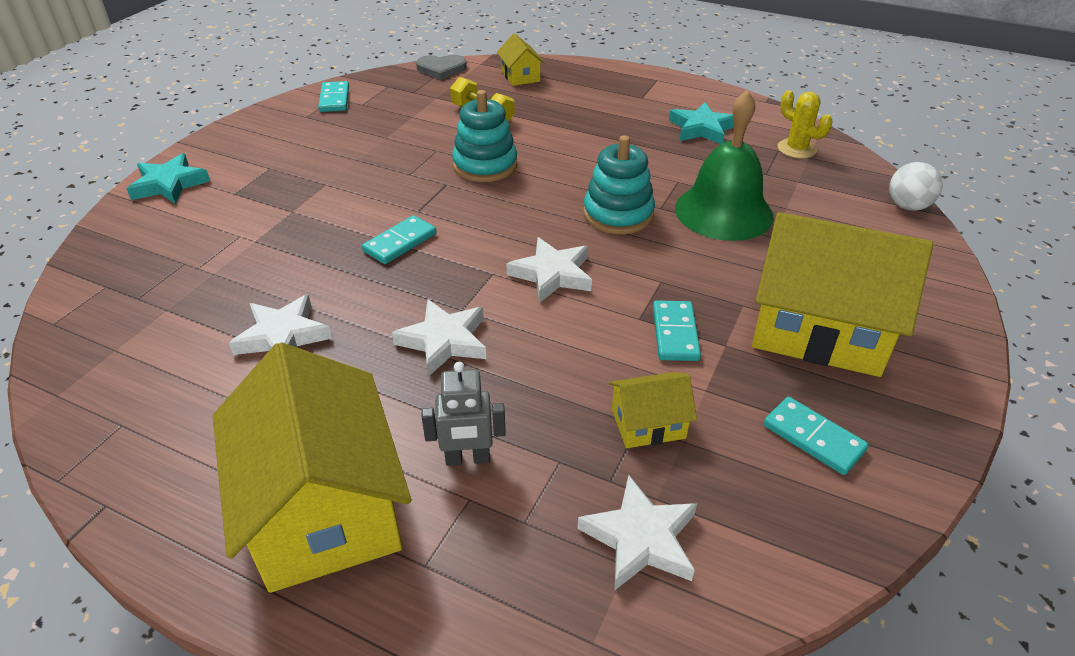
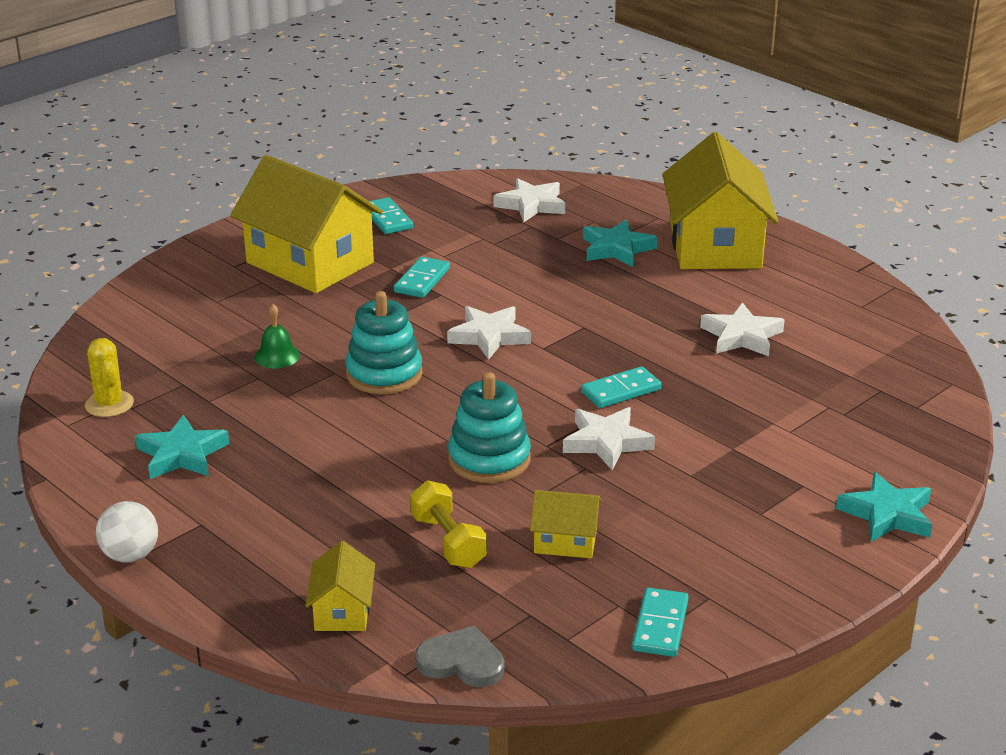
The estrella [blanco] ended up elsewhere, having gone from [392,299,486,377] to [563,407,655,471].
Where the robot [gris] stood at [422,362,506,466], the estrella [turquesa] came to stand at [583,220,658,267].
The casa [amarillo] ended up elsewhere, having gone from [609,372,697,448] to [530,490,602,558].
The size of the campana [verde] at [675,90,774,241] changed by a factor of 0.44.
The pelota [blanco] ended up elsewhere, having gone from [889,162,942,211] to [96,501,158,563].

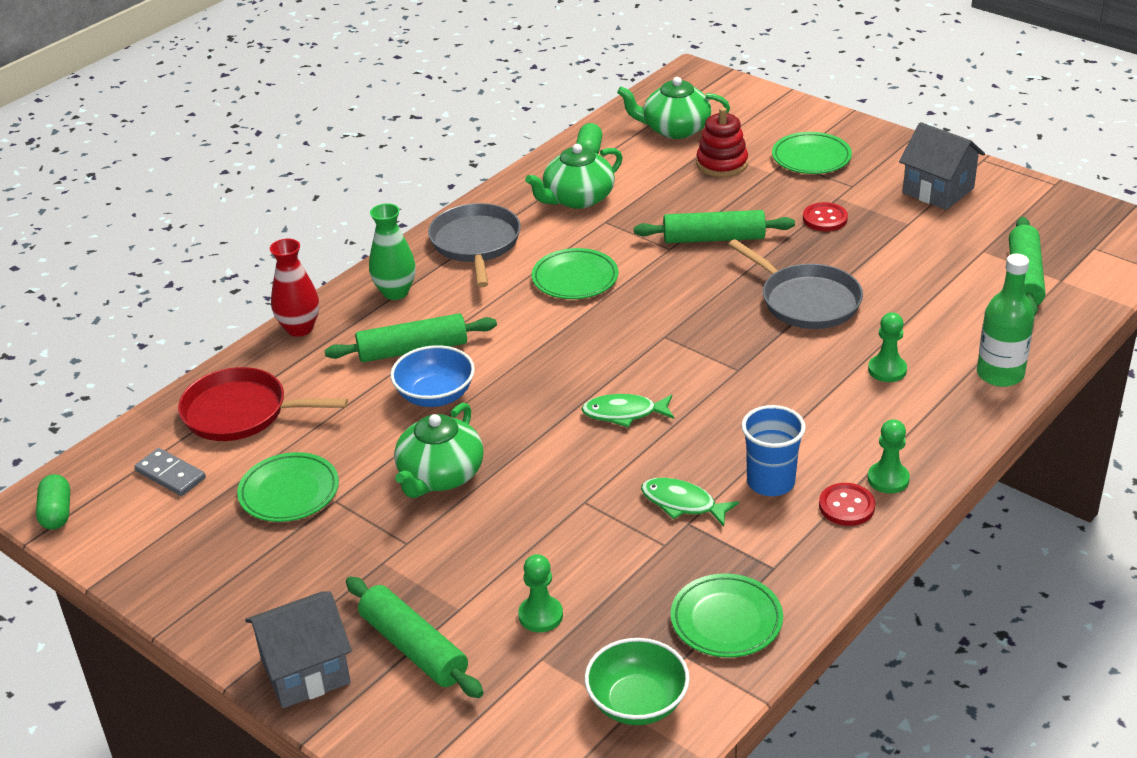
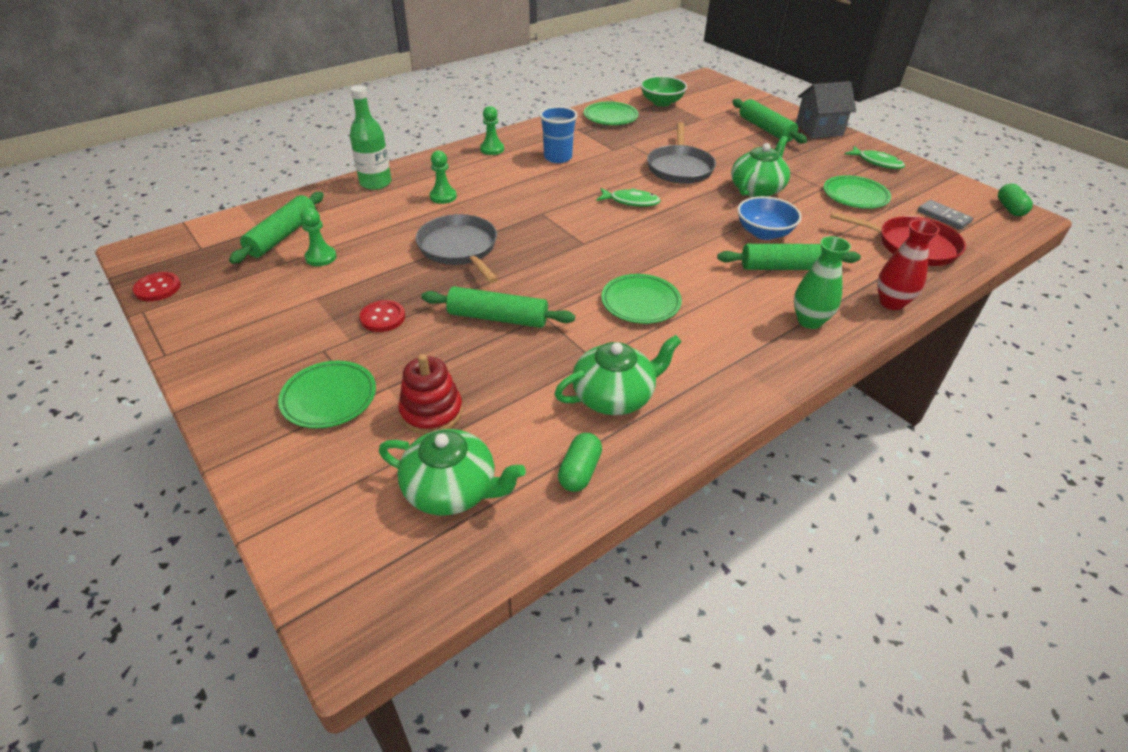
The sartén [gris] ended up elsewhere, having gone from [428,203,521,287] to [647,122,716,184].
The peón [verde] ended up elsewhere, having gone from [518,554,563,632] to [301,208,337,266].
The pez [verde] ended up elsewhere, having gone from [641,478,739,527] to [845,146,905,169].
The botón [rojo] ended up elsewhere, having gone from [819,483,875,526] to [133,272,181,302].
The second view lost the casa [gris] at [899,122,985,210].

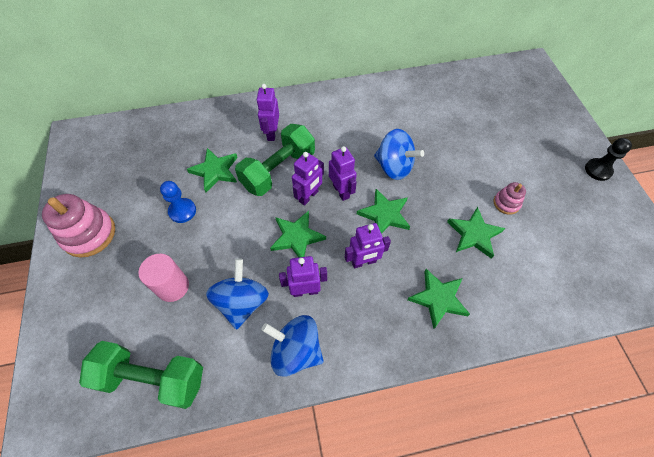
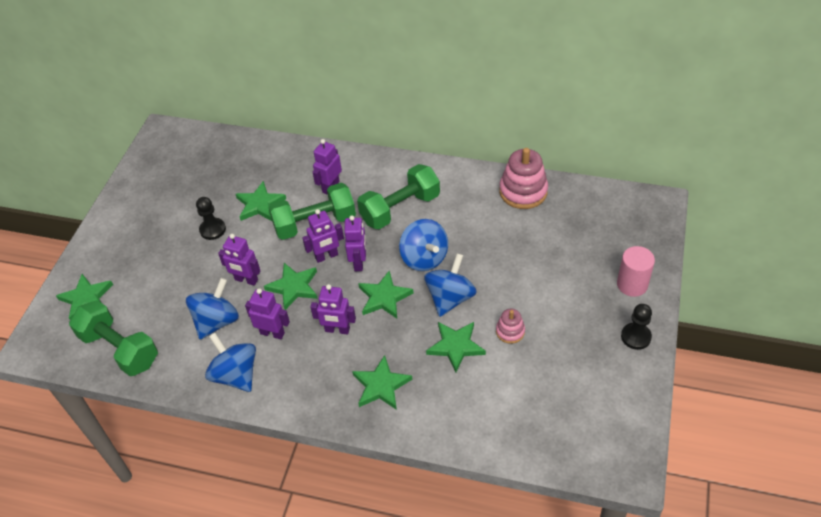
The juguete apilable [rosa] ended up elsewhere, having gone from [42,194,115,257] to [499,148,548,209].
The cilindro [rosa] ended up elsewhere, having gone from [138,254,189,302] to [617,246,655,297].
What was the peón [azul] at [160,181,196,223] turned into the peón [negro] at [196,197,226,240].
The second view gained the estrella [verde] at [56,274,113,320].
The second view gained the robot [morado] at [218,234,260,286].
The second view gained the mancuerna [verde] at [357,164,440,229].
The second view gained the peonza [azul] at [424,253,477,317].

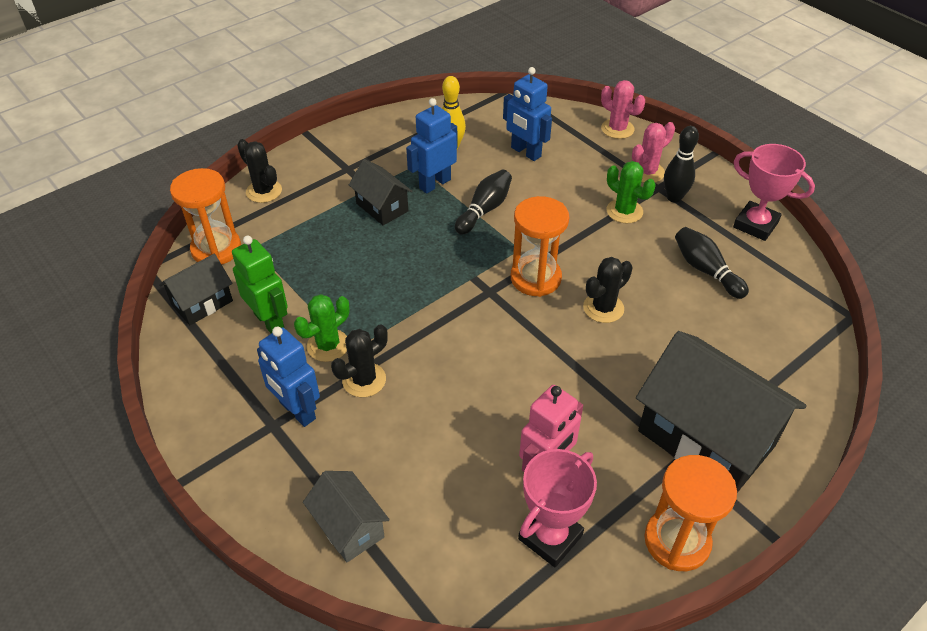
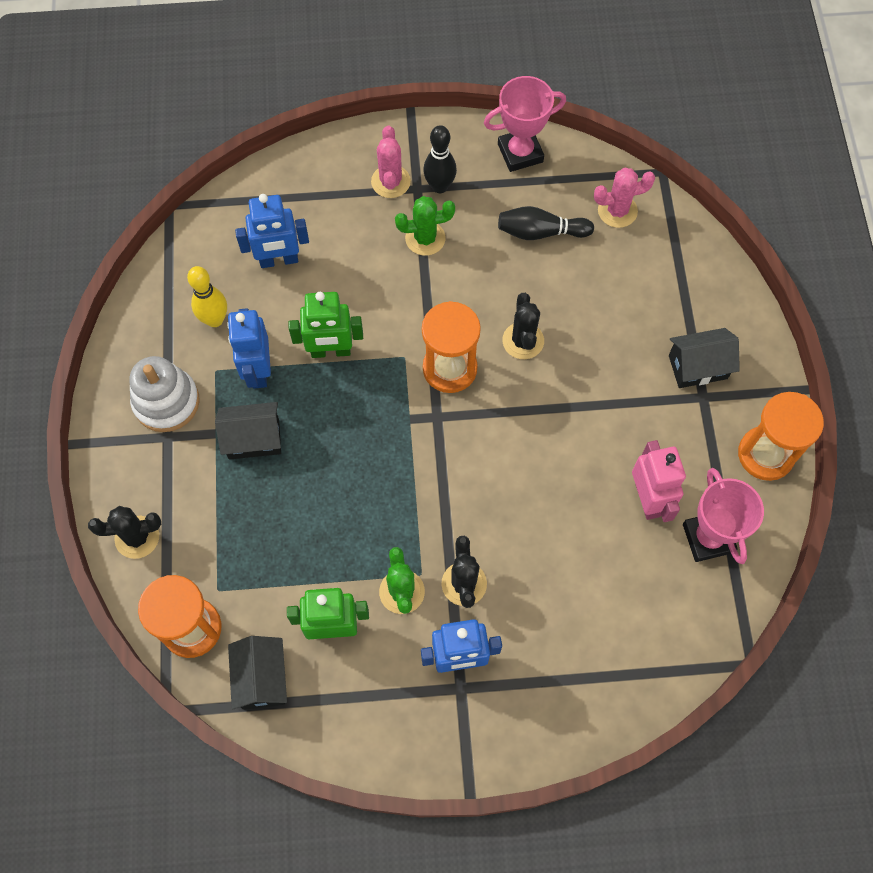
The second view lost the casa [gris] at [303,471,390,562].
Where the bolo [negro] stood at [455,170,512,235], the robot [verde] came to stand at [288,292,363,358].
The cactus [rosa] ended up elsewhere, having gone from [601,80,645,139] to [594,168,655,228].
The size of the casa [negro] at [636,331,807,493] changed by a factor of 0.51.
The second view gained the juguete apilable [blanco] at [129,356,200,432].

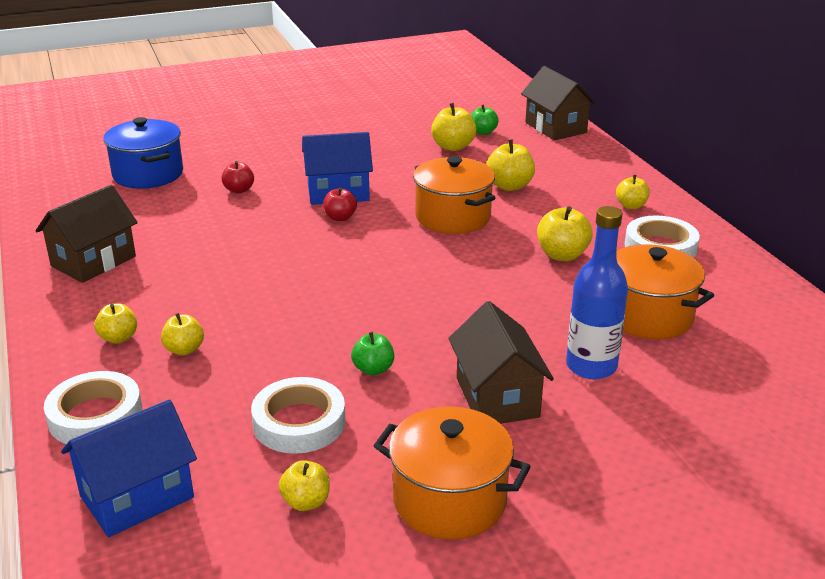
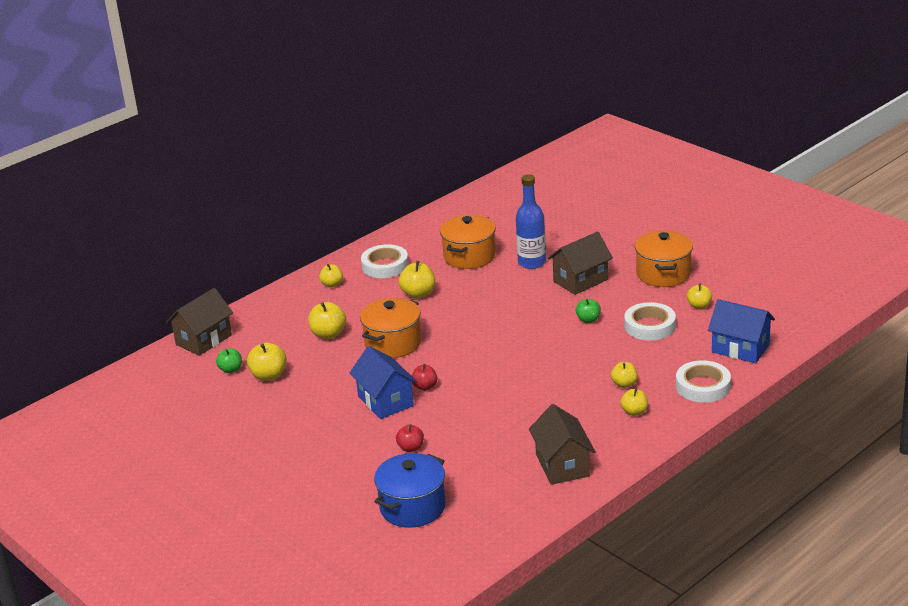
The casa [marrón] at [35,185,138,283] ended up facing another way, 60 degrees clockwise from before.

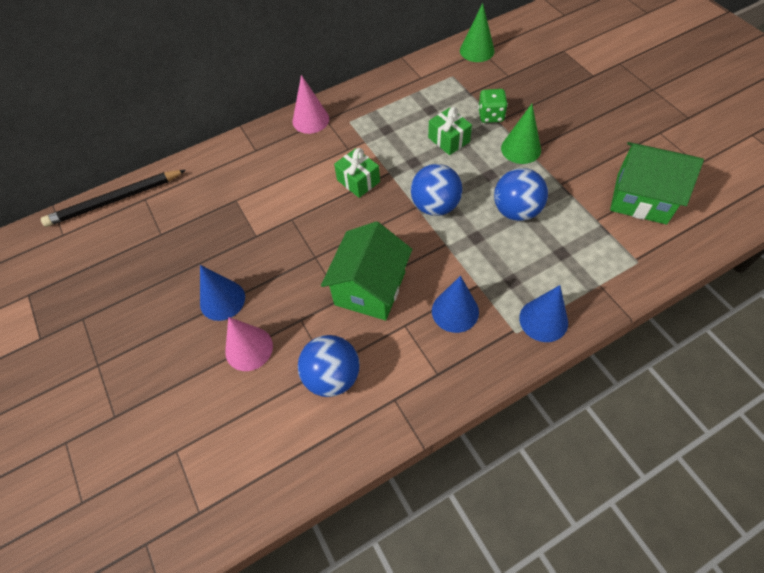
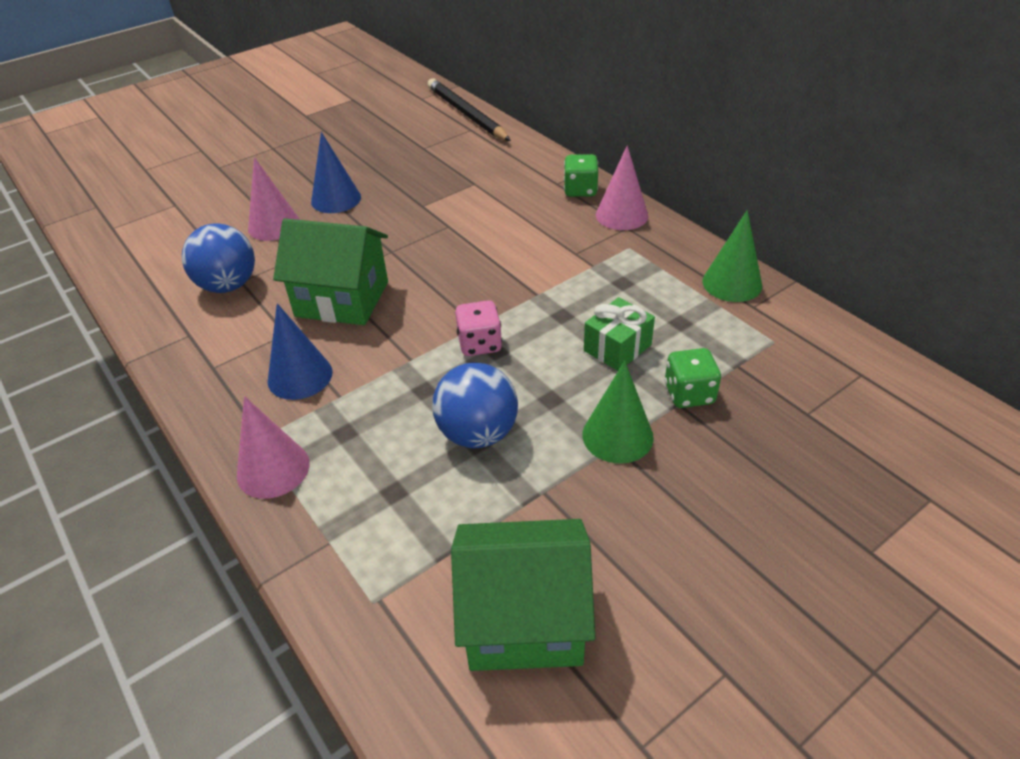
The second view lost the regalo [verde] at [334,148,380,198].
Where the pelota [azul] stood at [411,164,463,216], the dado [rosa] came to stand at [455,300,502,356].
The cono [verde] ended up elsewhere, having gone from [460,3,495,62] to [702,210,762,302].
What was the cono [azul] at [519,285,568,342] turned into the cono [rosa] at [237,396,310,499].
The casa [verde] at [610,142,704,225] ended up facing another way, 75 degrees clockwise from before.
The second view gained the dado [verde] at [564,154,598,197].

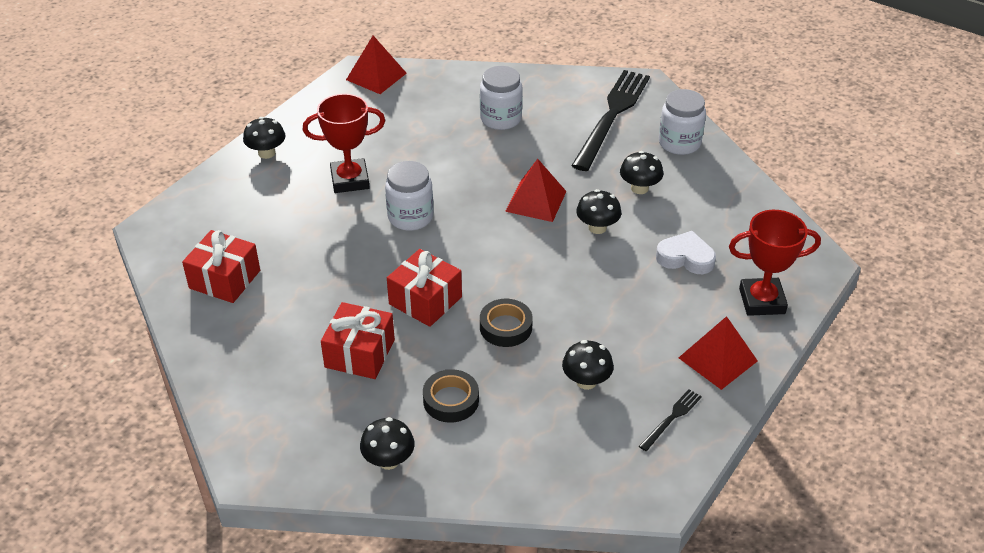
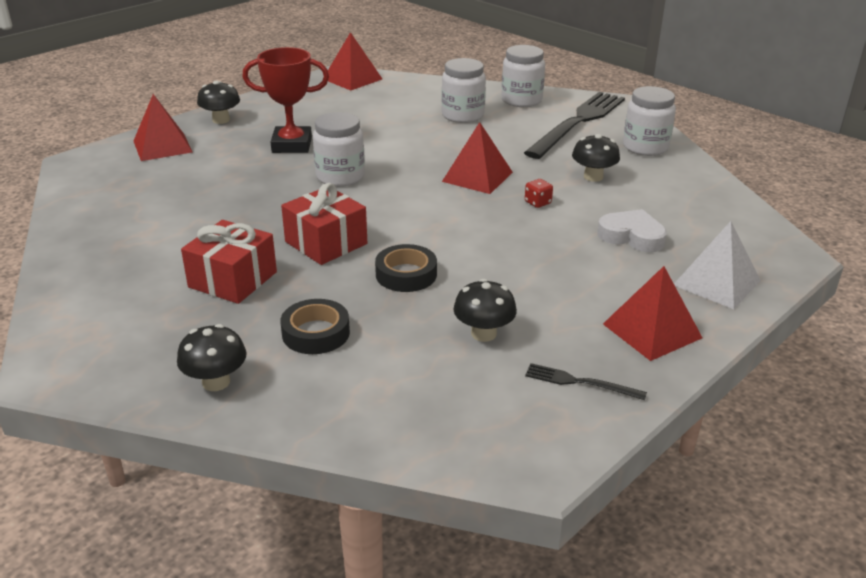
The second view lost the regalo [rojo] at [182,230,260,303].
Where the seta [negro] stood at [576,189,621,234], the dado [rojo] came to stand at [525,179,553,208].
The tenedor [negro] at [639,389,702,451] ended up facing another way, 120 degrees counterclockwise from before.
Where the trofeo [rojo] stood at [729,210,821,316], the pirámide [blanco] came to stand at [674,221,761,309].
The second view gained the pirámide [rojo] at [134,94,193,161].
The second view gained the tarro [blanco] at [501,45,545,107].

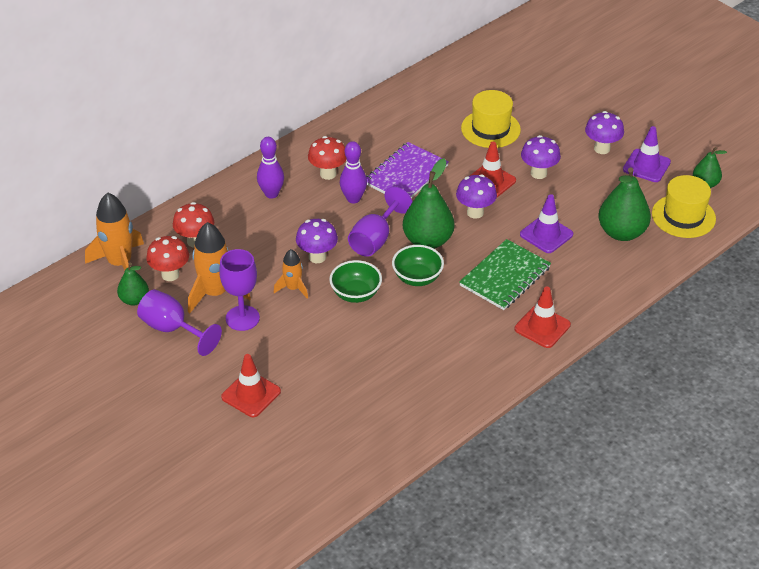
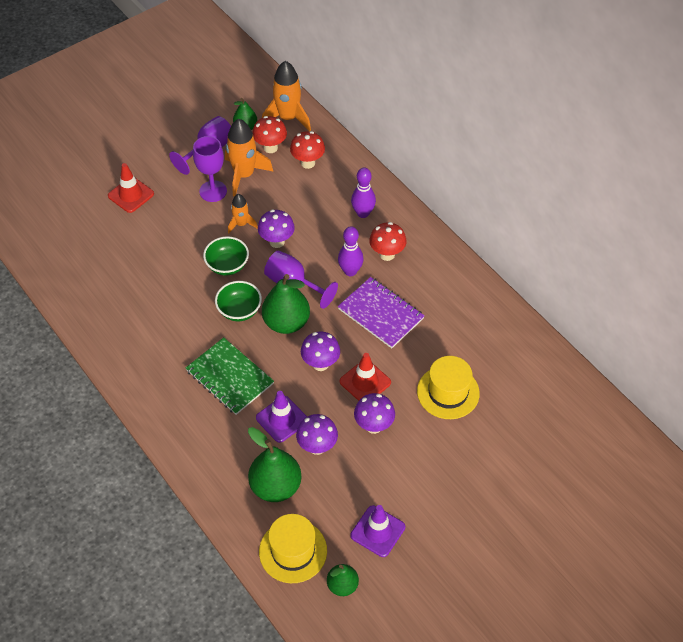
The second view lost the cono de tráfico [rojo] at [515,286,571,348].
The seta [morado] ended up elsewhere, having gone from [585,111,624,154] to [296,414,338,455].

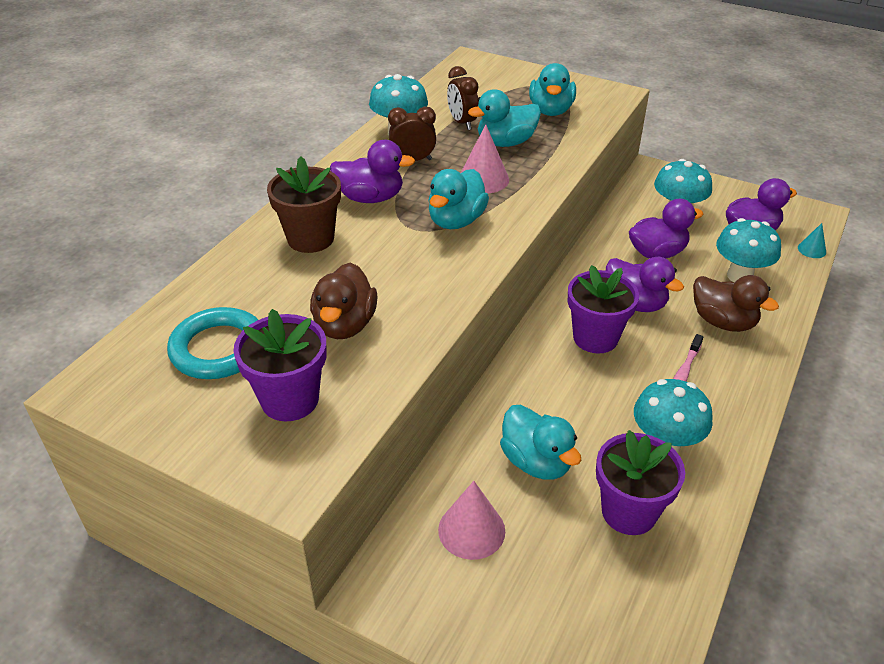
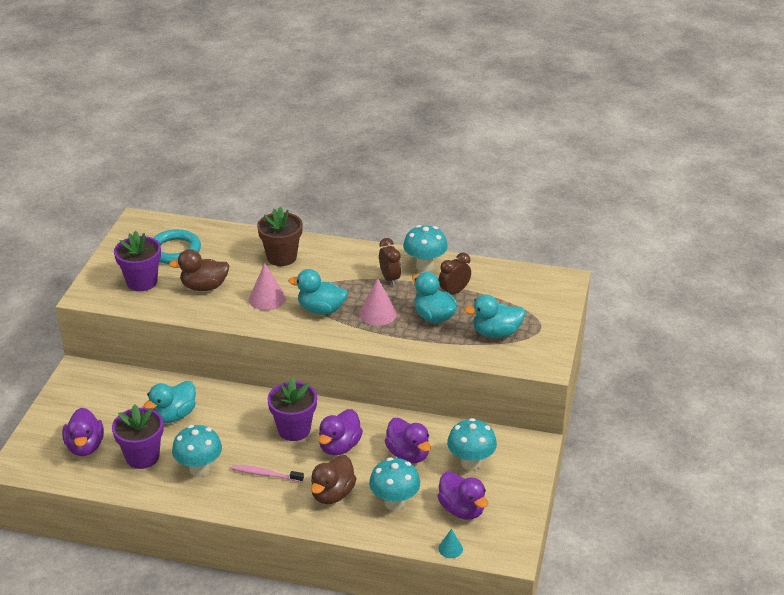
The pato [morado] ended up elsewhere, having gone from [330,140,415,203] to [62,407,104,456].
The cono [rosa] ended up elsewhere, having gone from [438,481,505,560] to [249,263,286,310].

